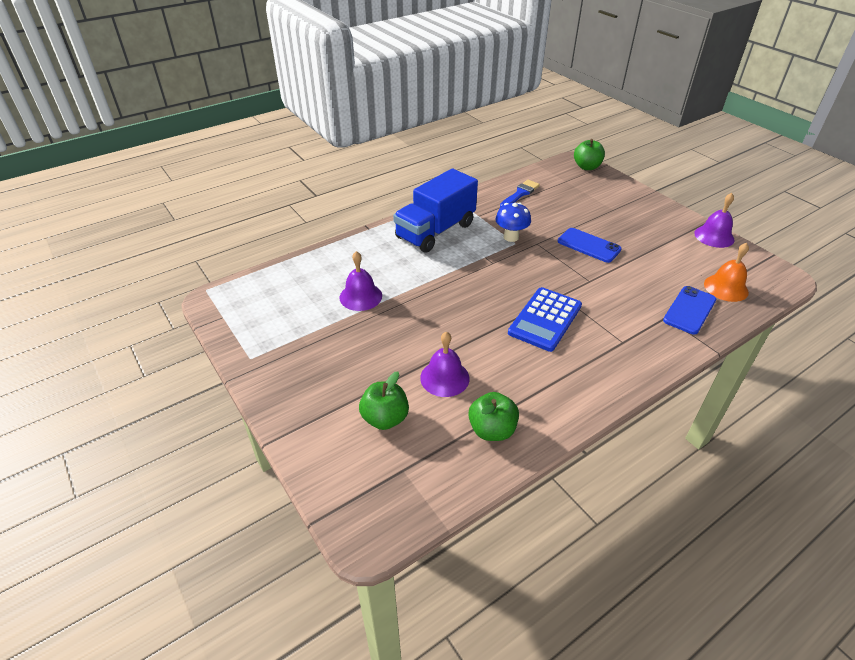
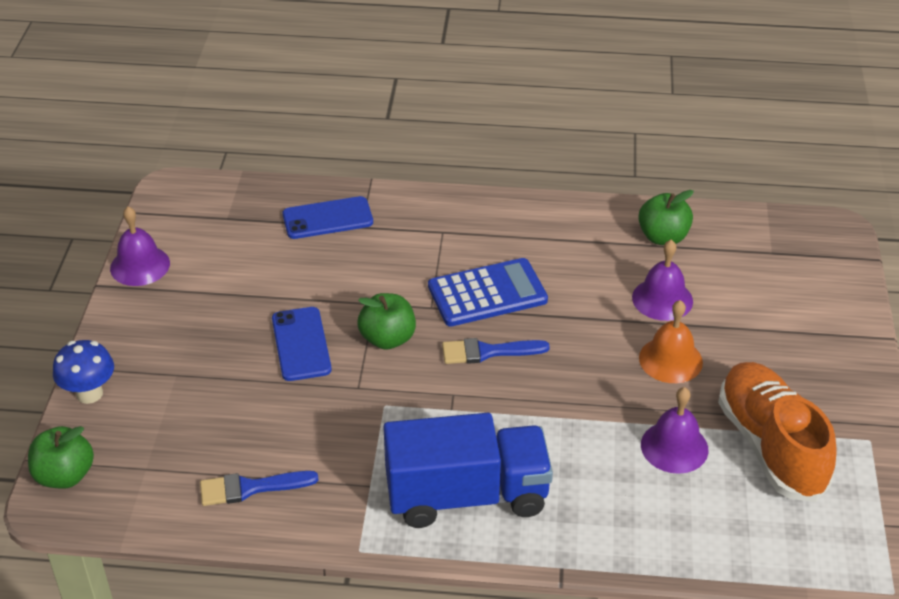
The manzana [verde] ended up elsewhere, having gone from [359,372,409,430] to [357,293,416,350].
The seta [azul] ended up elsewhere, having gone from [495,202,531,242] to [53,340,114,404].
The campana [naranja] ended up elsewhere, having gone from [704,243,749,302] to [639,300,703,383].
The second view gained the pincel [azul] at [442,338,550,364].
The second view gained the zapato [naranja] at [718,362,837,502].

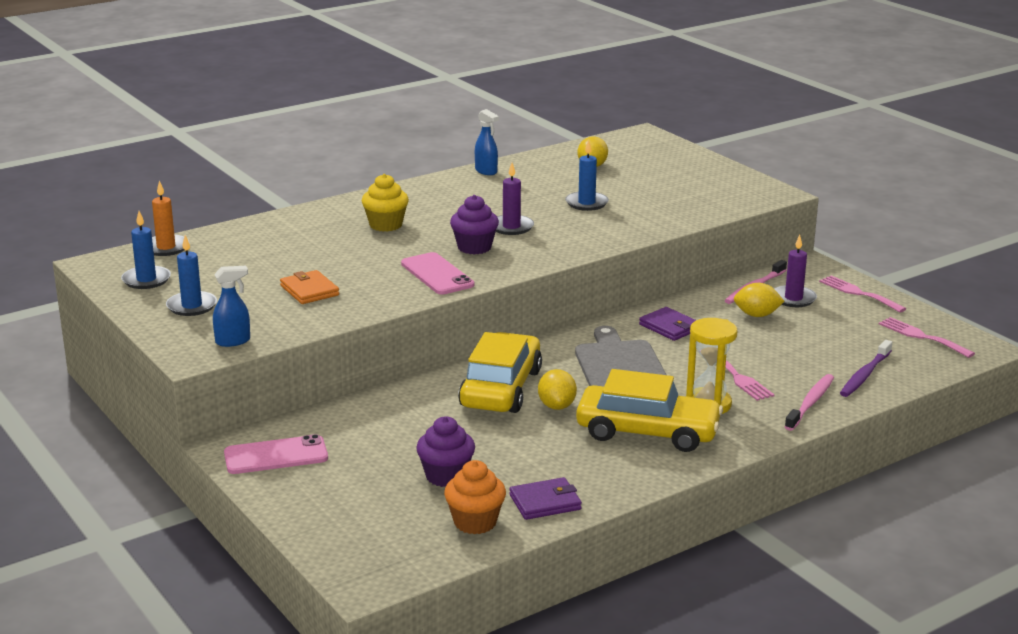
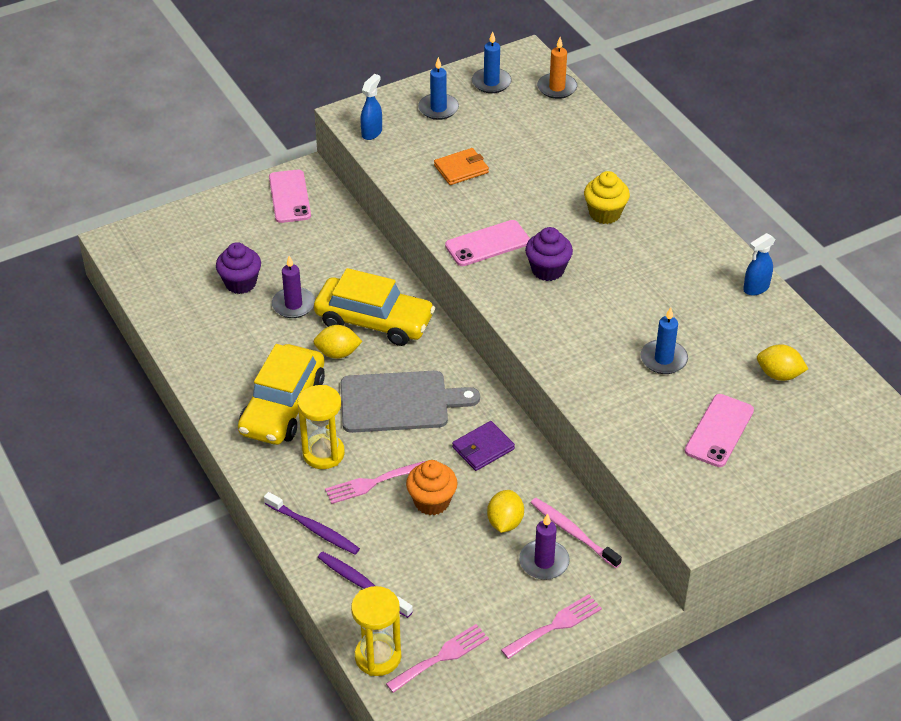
The pulverizador [azul] at [213,266,250,347] ended up facing another way, 135 degrees counterclockwise from before.
The magdalena [naranja] ended up elsewhere, having gone from [444,460,506,534] to [406,460,458,515].
The vela [morado] ended up elsewhere, having gone from [496,163,534,235] to [272,256,315,318].
The second view lost the cartera [morado] at [509,477,582,520].
What was the cepillo de dientes [rosa] at [785,374,834,431] turned into the cepillo de dientes [morado] at [264,492,360,554].
The second view gained the reloj de arena [amarillo] at [351,586,401,676].
The second view gained the móvil [rosa] at [685,394,754,467].

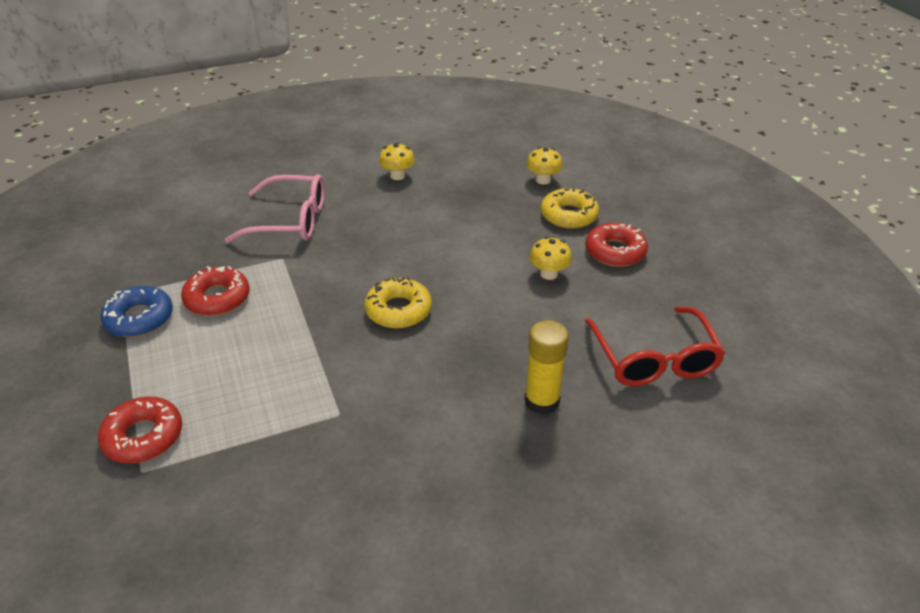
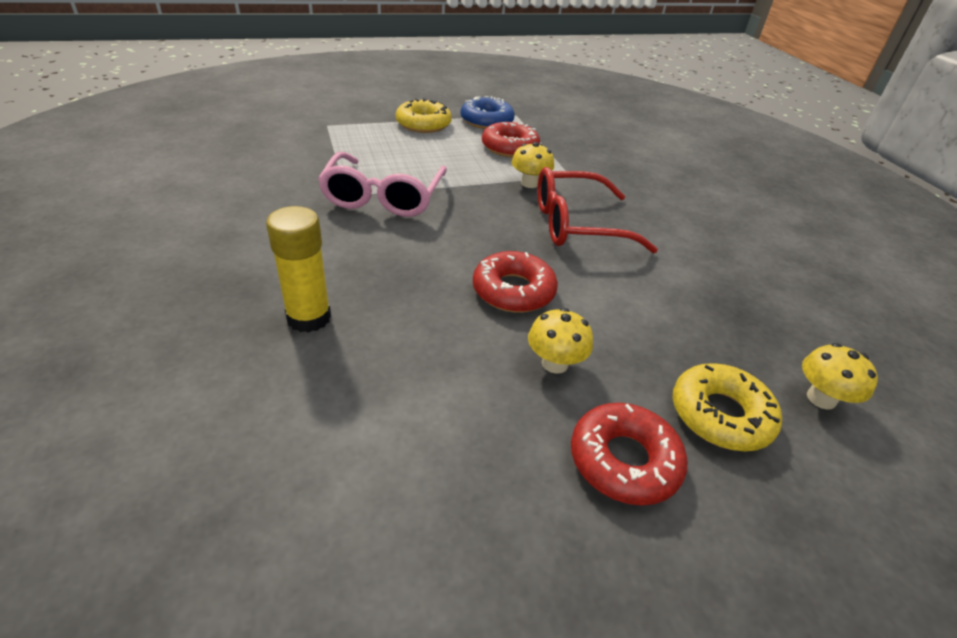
The rosquilla [rojo] ended up elsewhere, having gone from [98,396,182,463] to [473,251,558,313].
The gafas [rosa] ended up elsewhere, having gone from [225,174,324,243] to [318,152,447,217].
The rosquilla [amarillo] ended up elsewhere, having gone from [364,277,432,328] to [396,98,452,133].
The seta [amarillo] ended up elsewhere, having gone from [379,142,415,180] to [511,142,554,188].
The gafas [rojo] ended up elsewhere, having gone from [585,307,726,386] to [537,167,658,253].

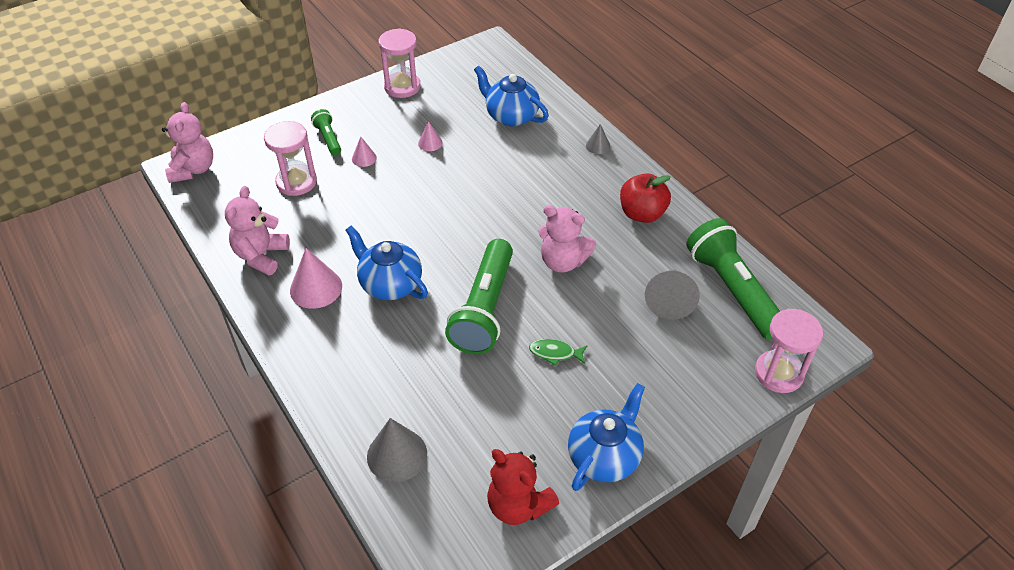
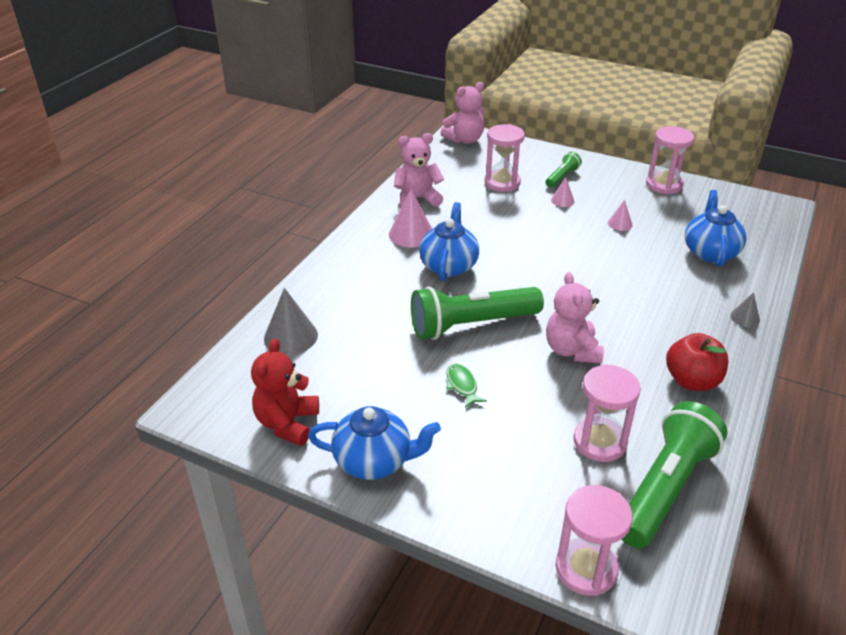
Where the cono [gris] stood at [645,269,700,320], the reloj de arena [rosa] came to stand at [573,364,641,462].

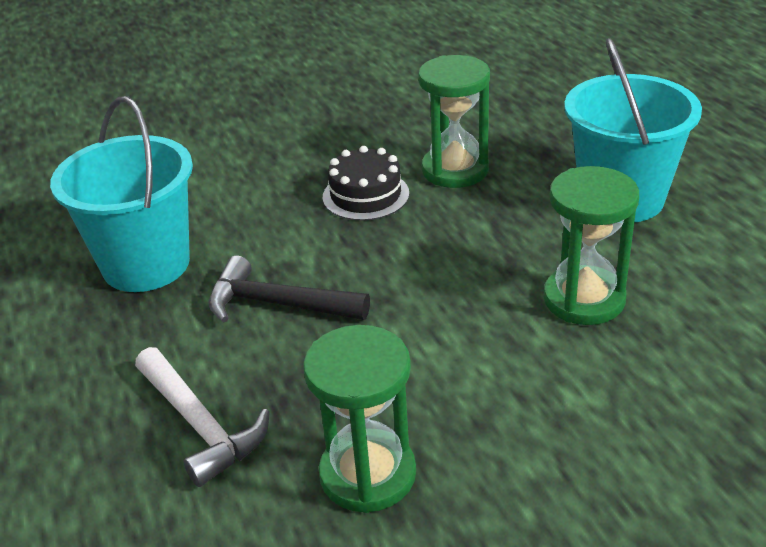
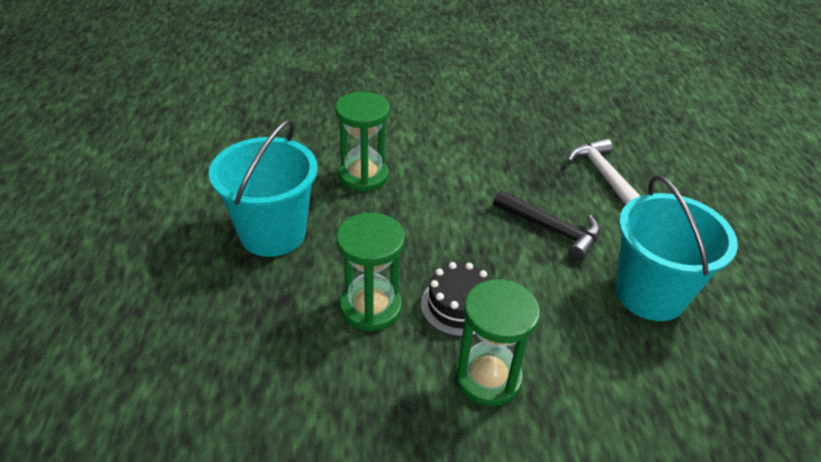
The reloj de arena [verde] ended up elsewhere, having gone from [303,325,416,513] to [455,279,540,406].

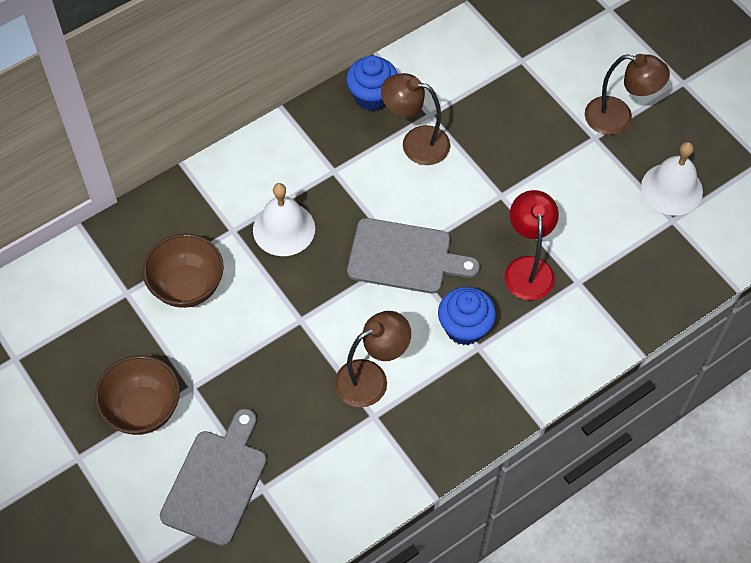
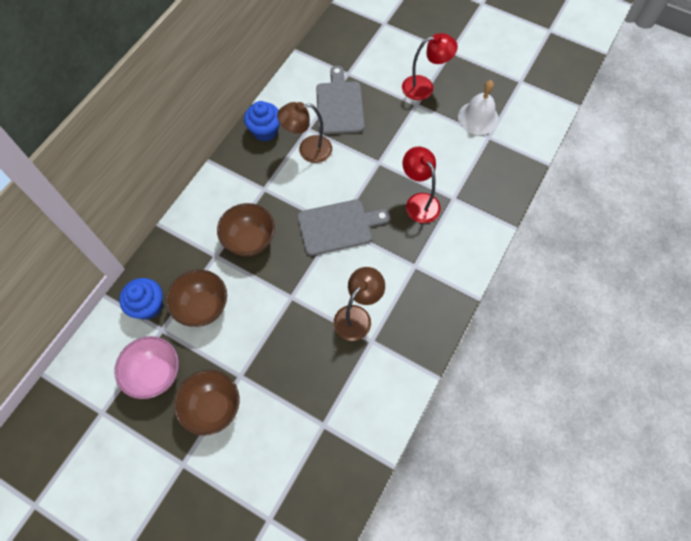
The tabla de cortar [gris] ended up elsewhere, having gone from [160,409,267,546] to [316,66,365,134].
Where the campana [blanco] stood at [253,183,315,256], the cuenco [marrón] came to stand at [217,203,275,256].
The magdalena [azul] ended up elsewhere, having gone from [438,287,496,345] to [119,278,163,320].
What was the lámpara [marrón] at [585,54,670,135] turned into the lámpara [rojo] at [402,33,458,100].
The second view gained the cuenco [rosa] at [114,336,179,399].

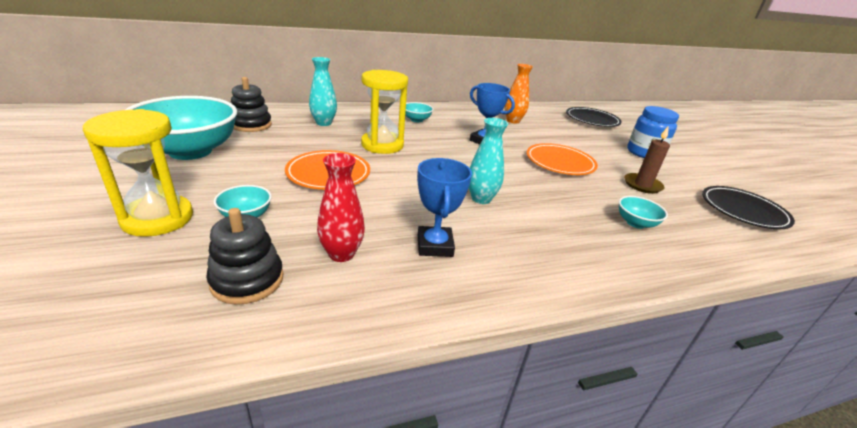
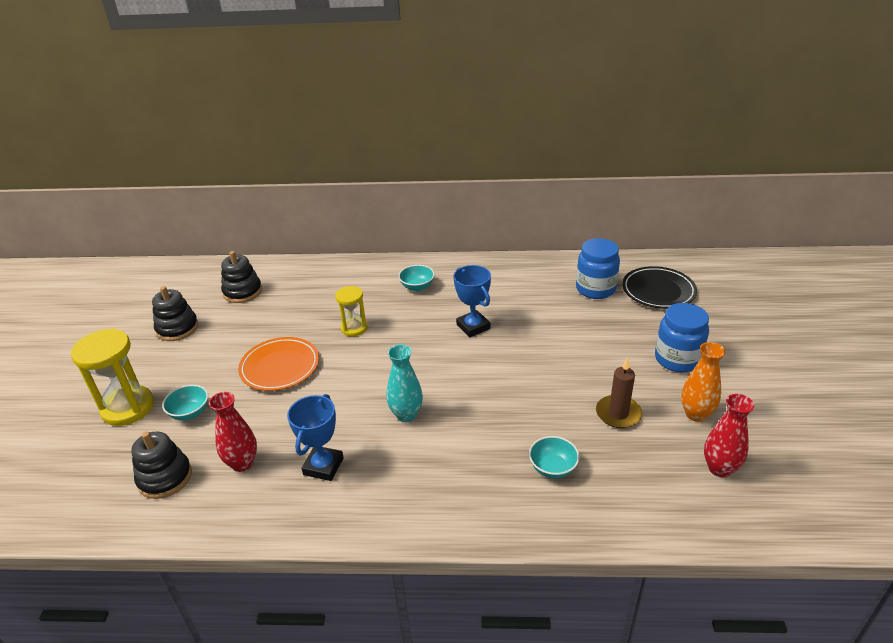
Where the cuenco [turquesa] stood at [125,96,237,160], the juguete apilable [negro] came to stand at [152,286,198,341].
The second view lost the florero [turquesa] at [309,57,337,126].
The size of the reloj de arena [amarillo] at [361,70,408,154] changed by a factor of 0.59.
The florero [naranja] ended up elsewhere, having gone from [504,64,533,124] to [681,342,725,422].
The second view lost the plato [naranja] at [526,143,598,175].
Where the plato [negro] stood at [702,186,795,230], the florero [rojo] came to stand at [704,394,754,478].
The second view gained the tarro [azul] at [576,238,620,299].

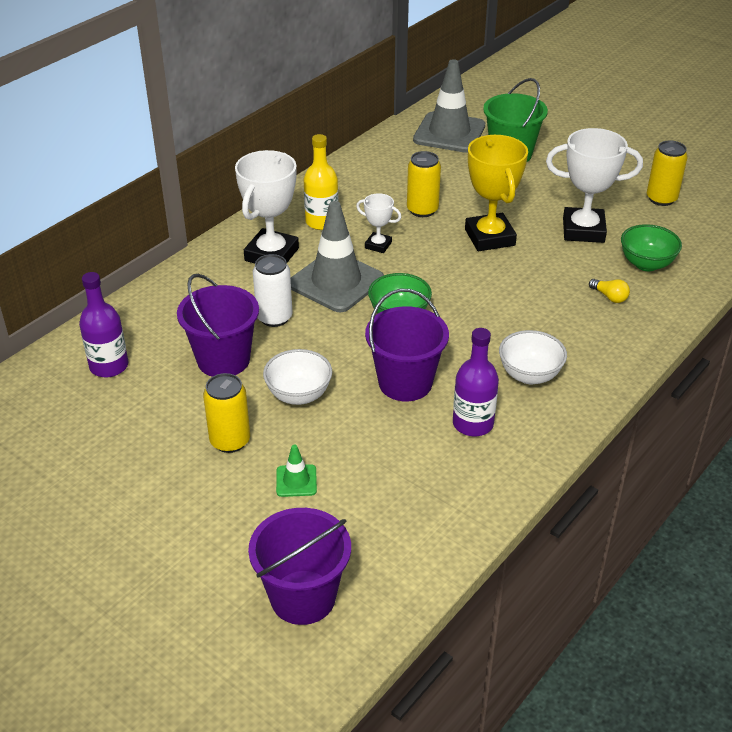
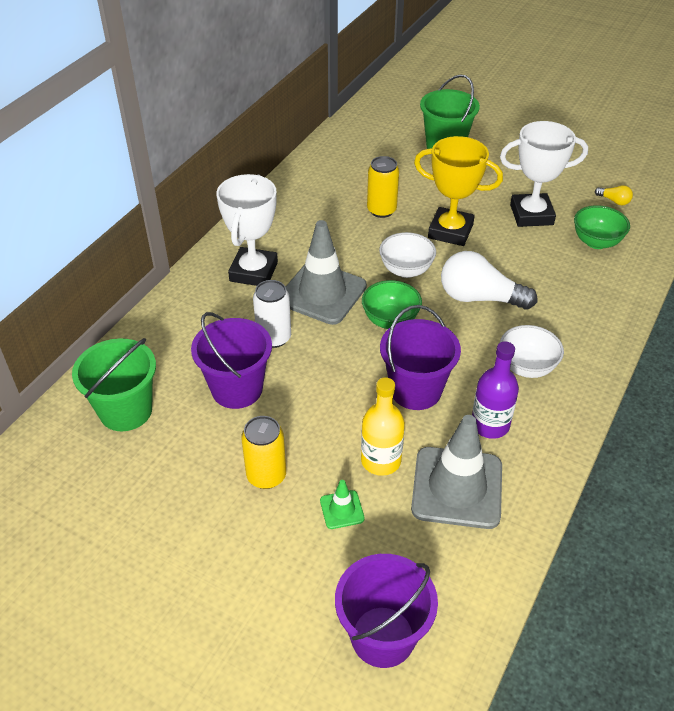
Where the botella [morado] stood at [79,272,128,378], the balde [verde] came to stand at [72,338,156,431].
The cuenco [blanco] ended up elsewhere, having gone from [263,349,332,405] to [379,232,436,278].
The botella [amarillo] ended up elsewhere, having gone from [304,134,338,230] to [361,377,405,476].
The second view lost the trofeo [blanco] at [356,193,401,253].
The cono de tráfico [gris] ended up elsewhere, having gone from [413,59,485,153] to [411,415,502,529].
The trofeo [amarillo] at [465,135,528,251] ended up facing another way, 45 degrees counterclockwise from before.
The bombilla [amarillo] ended up elsewhere, having gone from [589,279,630,303] to [595,185,633,205].
The second view lost the lata [amarillo] at [647,141,688,206].
The second view gained the bombilla [blanco] at [441,251,537,310].

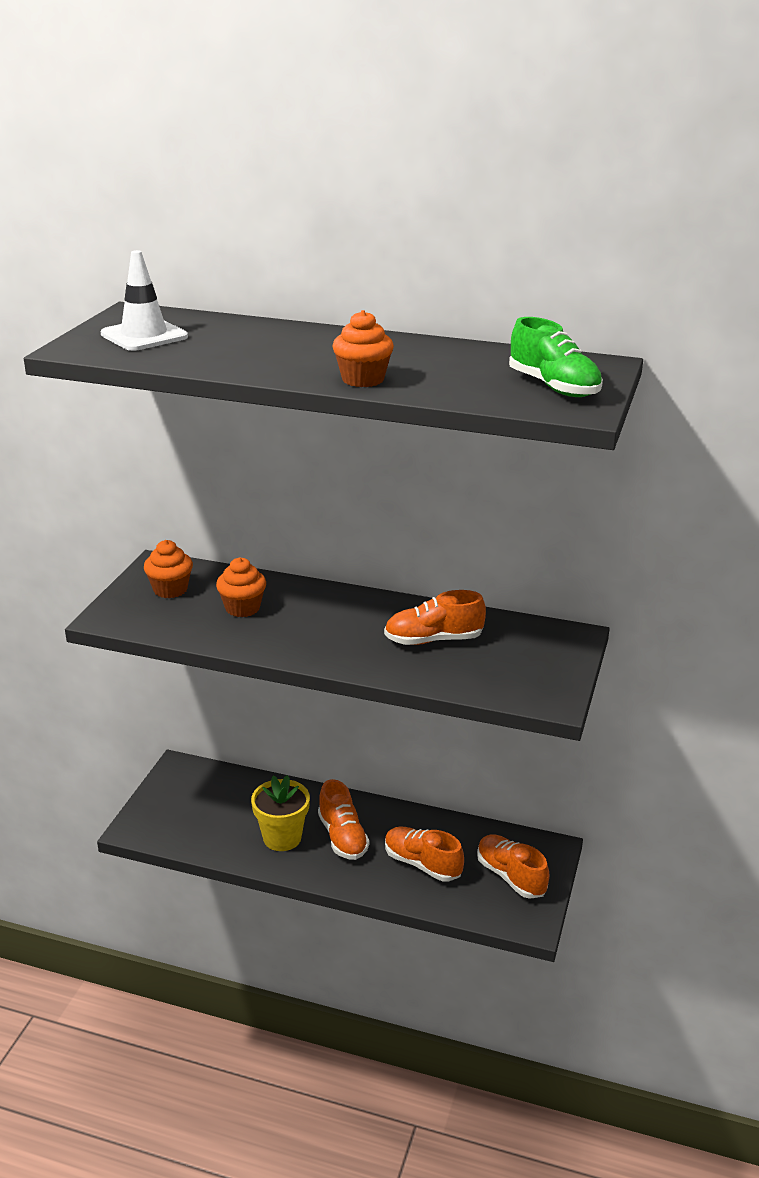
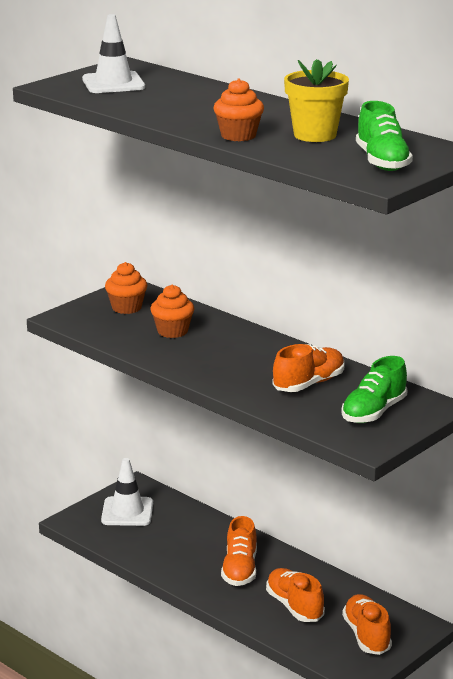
The maceta [amarillo] ended up elsewhere, having gone from [251,775,310,851] to [284,59,349,142].
The zapato [naranja] at [384,590,486,645] ended up facing another way, 120 degrees clockwise from before.
The second view gained the cono de tráfico [blanco] at [101,458,153,526].
The second view gained the zapato [verde] at [341,356,407,423].

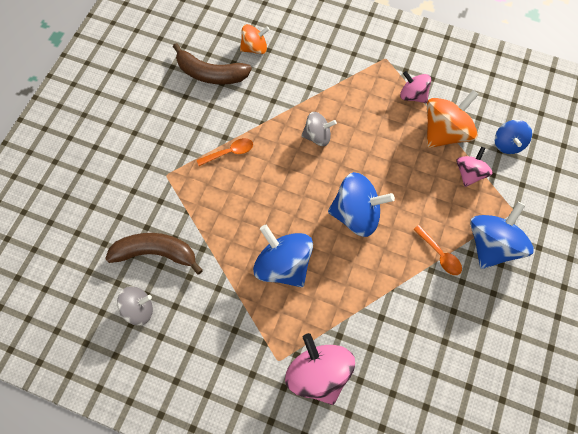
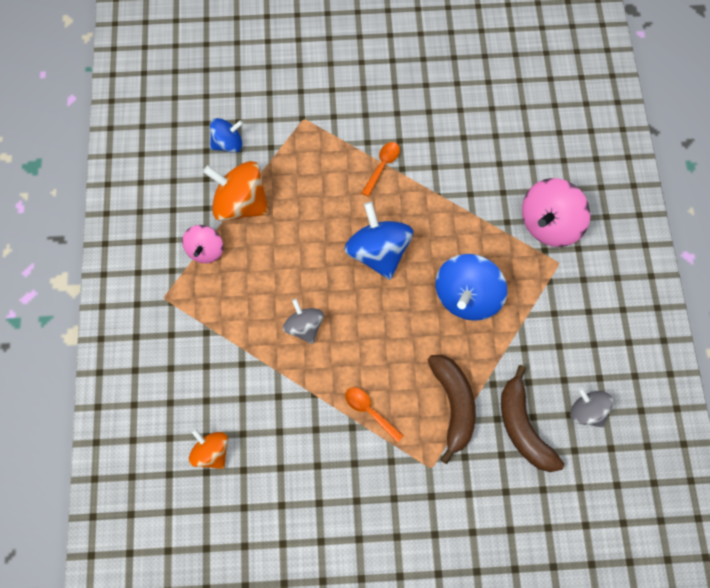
The plátano [marrón] ended up elsewhere, having gone from [173,43,252,84] to [428,355,476,464].
The second view lost the peonza [rosa] at [456,147,493,187].
The second view lost the peonza [azul] at [470,202,534,269].

